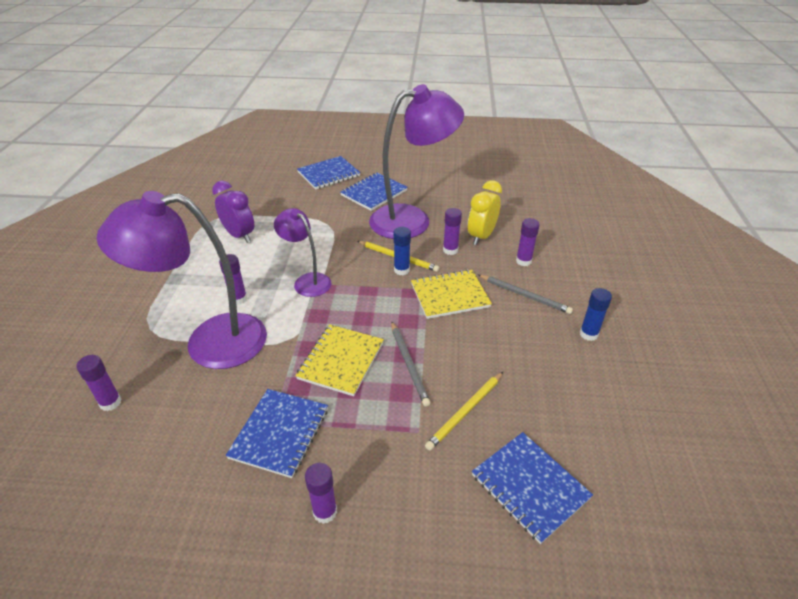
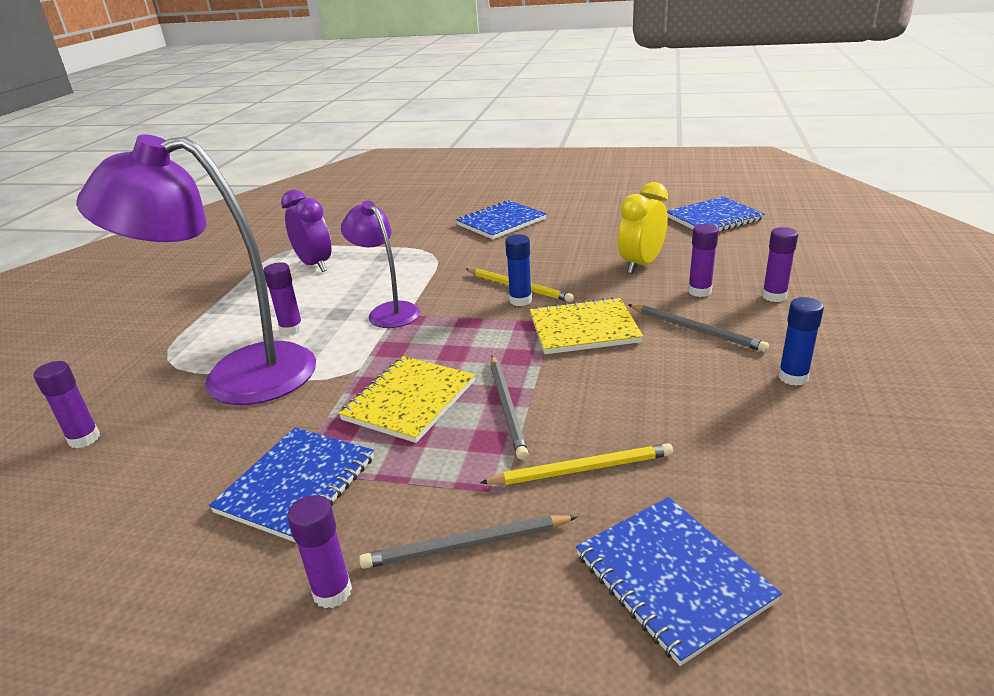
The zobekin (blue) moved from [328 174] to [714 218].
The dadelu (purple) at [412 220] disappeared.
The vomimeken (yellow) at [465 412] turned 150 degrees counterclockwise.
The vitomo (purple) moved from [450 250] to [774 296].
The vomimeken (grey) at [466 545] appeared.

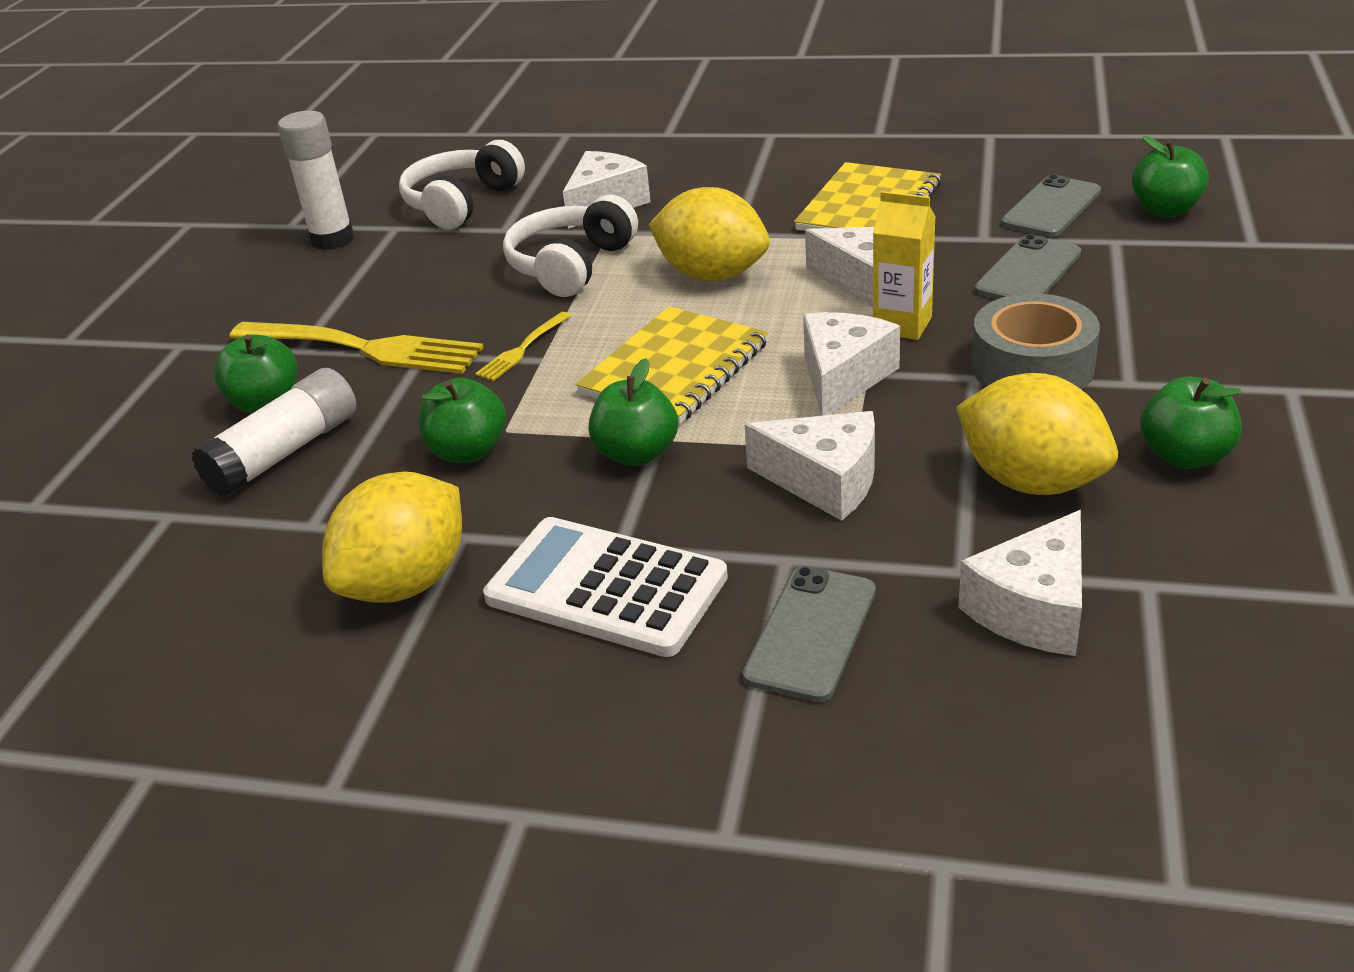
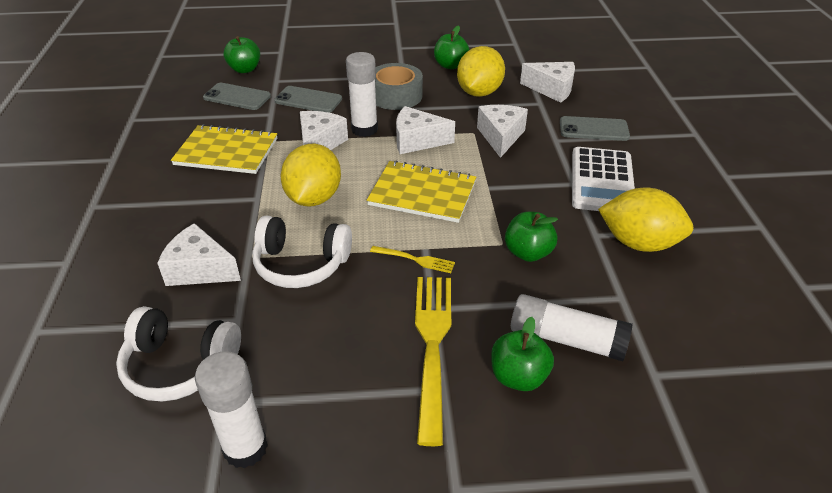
The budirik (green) at [636 454] disappeared.
The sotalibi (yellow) at [902 325] was replaced by the vitomo (white) at [364 129].

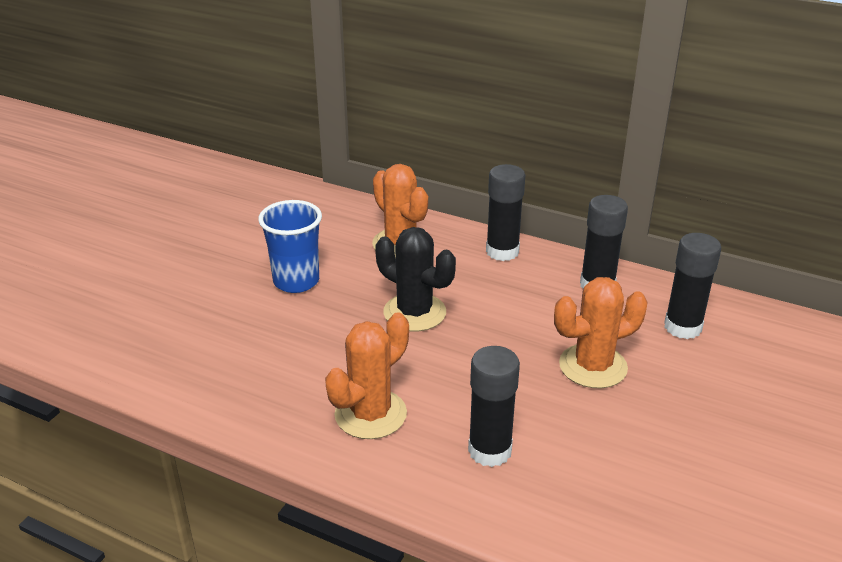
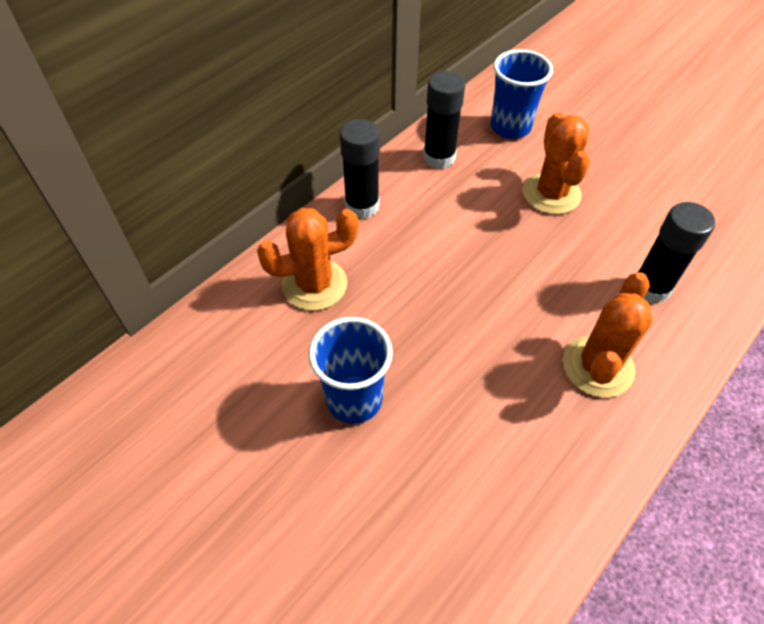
The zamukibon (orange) at [370 414] turned 60 degrees clockwise.
The zamukibon (black) at [414 312] disappeared.
The vitomo (black) at [682 327] was replaced by the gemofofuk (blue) at [510 127].

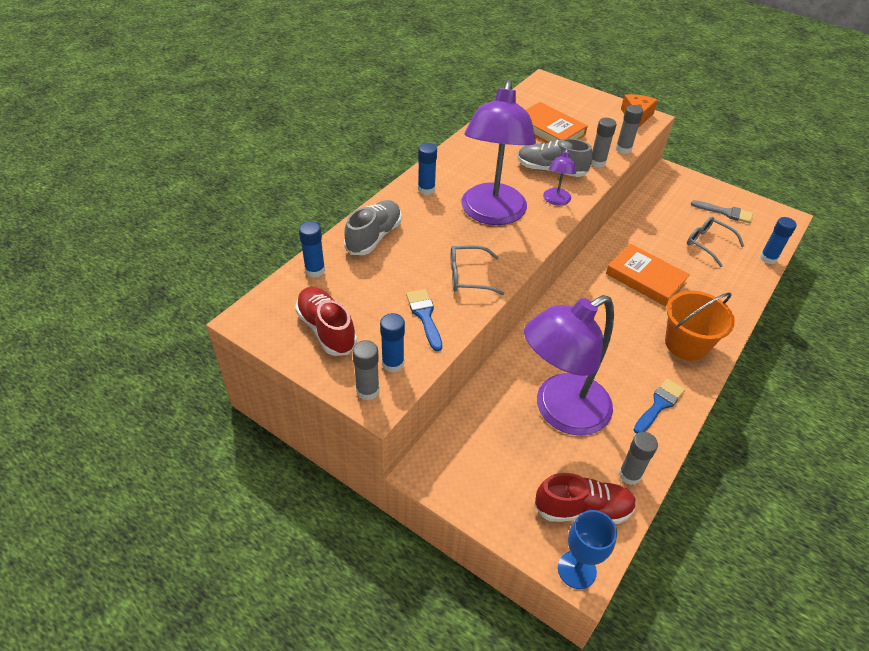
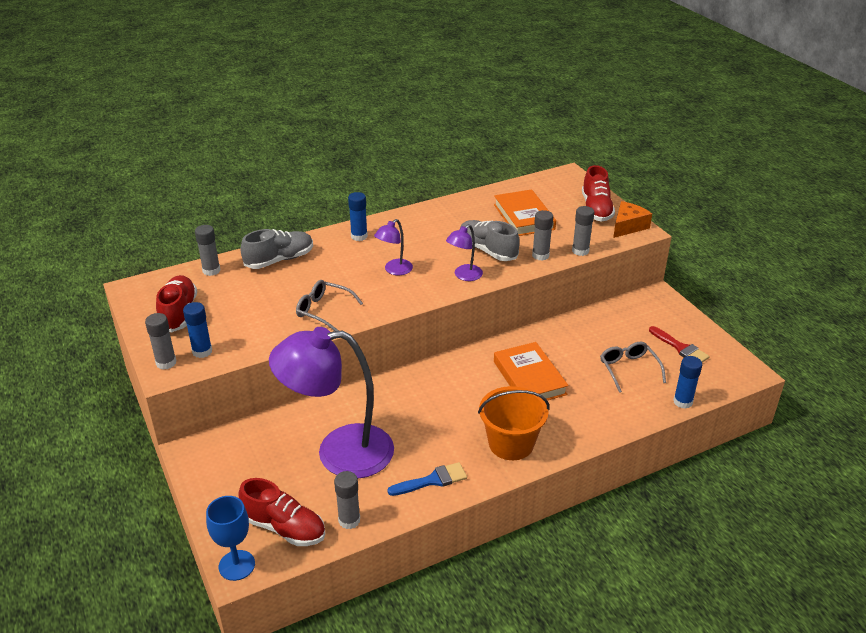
The vitomo (blue) at [315 270] became the vitomo (grey) at [211 270].
The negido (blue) at [424 316] disappeared.
The dadelu (purple) at [491 214] changed to 0.43 times the size.
The negido (grey) at [725 212] became the negido (red) at [680 348].
The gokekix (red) at [596 209] appeared.

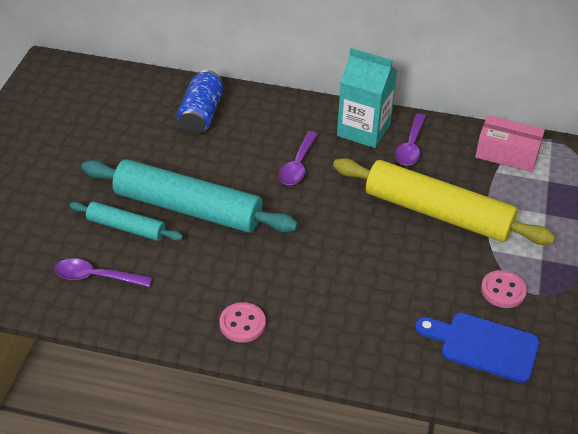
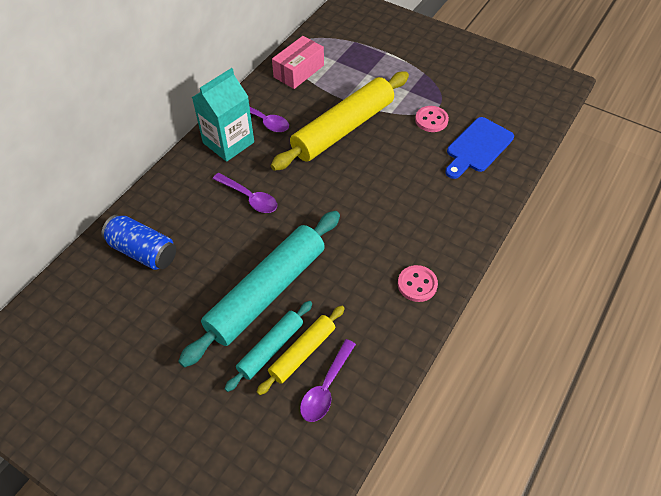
The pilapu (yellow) at [302 352] appeared.

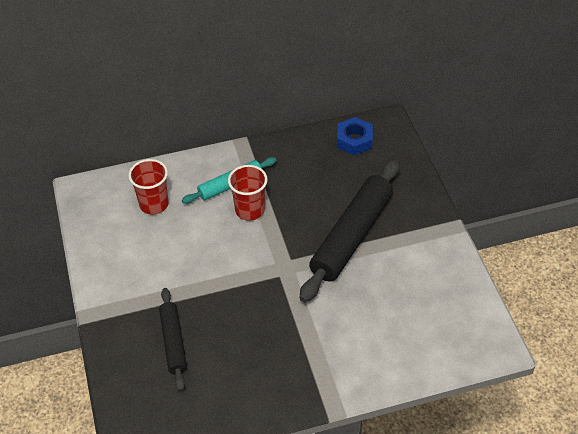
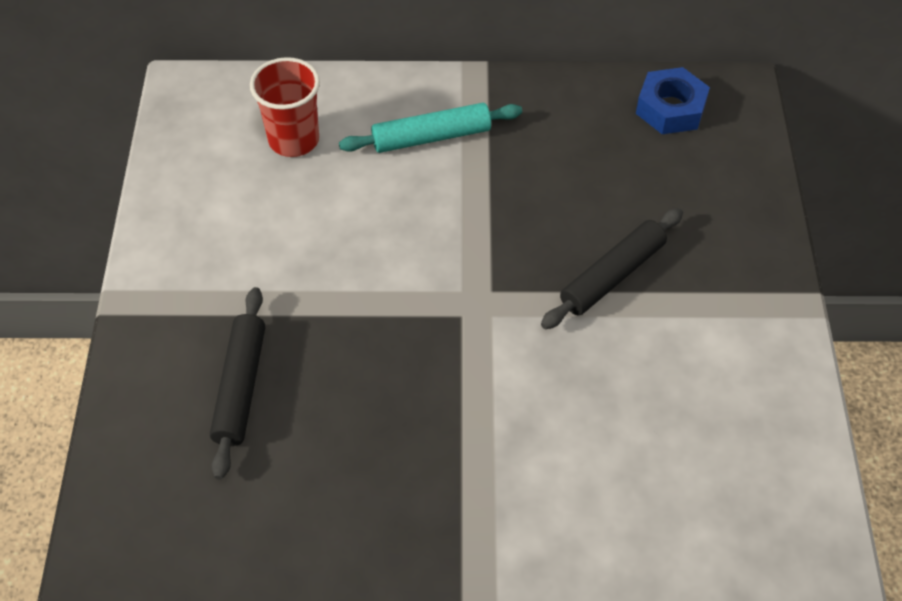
The gemofofuk (red) at [250 210] disappeared.
The pilapu (black) at [351 236] changed to 0.56 times the size.

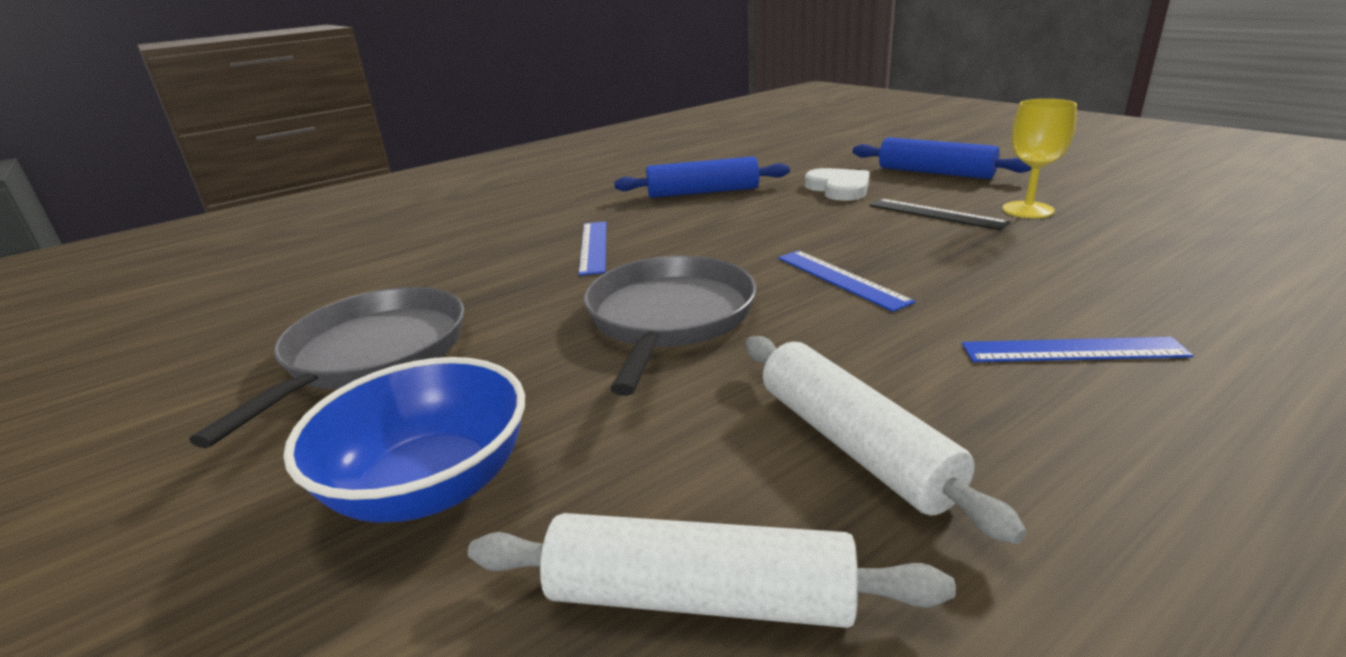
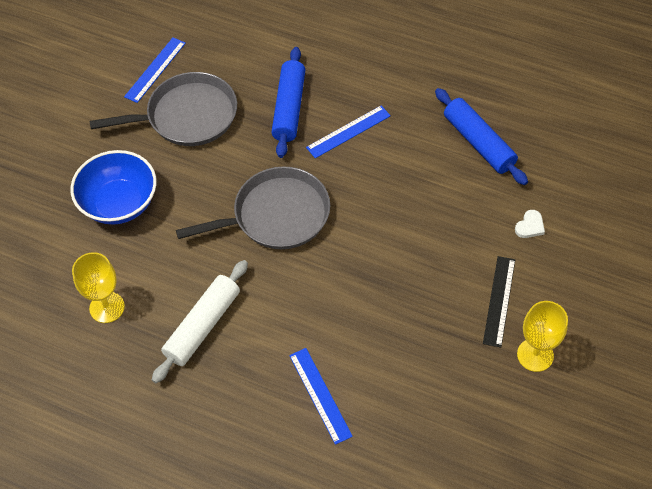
The pilapu (white) at [699 597] was replaced by the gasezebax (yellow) at [107 307].
The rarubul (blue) moved from [841 279] to [155 69].
The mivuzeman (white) at [839 188] changed to 0.55 times the size.
The pilapu (blue) moved from [935 172] to [289 108].

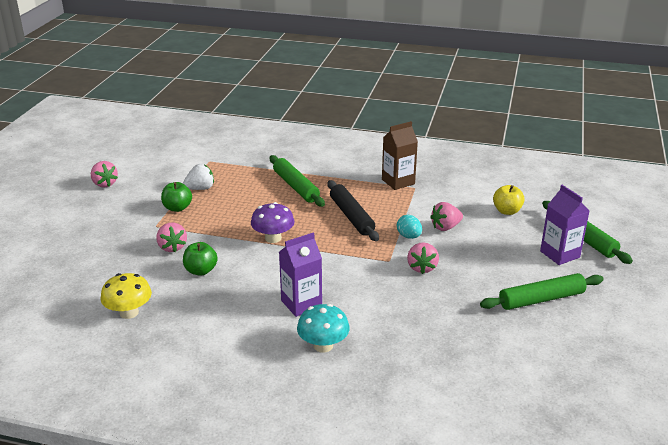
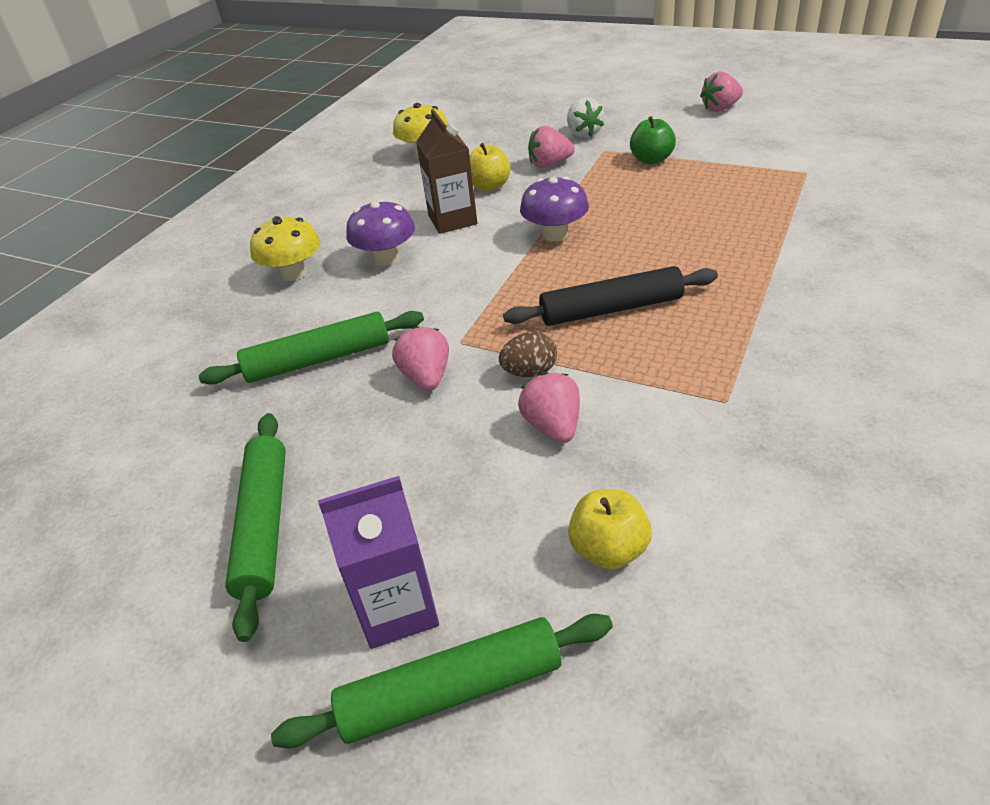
The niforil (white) moved from [200 188] to [583 134].
The budirik (green) at [201 271] became the budirik (yellow) at [489 186].
The pilapu (green) moved from [296 186] to [318 360].
The sotalibi (purple) at [301 304] was replaced by the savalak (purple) at [386 258].
The savalak (turquoise) at [323 345] became the savalak (yellow) at [294 273].
The sotalibi (brown) moved from [398 182] to [452 220].
The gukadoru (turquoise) at [409 236] became the gukadoru (brown) at [529 372].
The niforil (pink) at [422 268] turned 60 degrees clockwise.

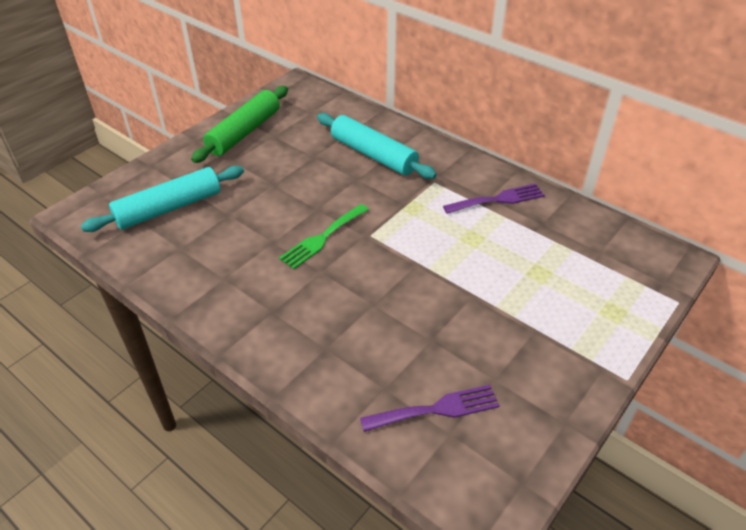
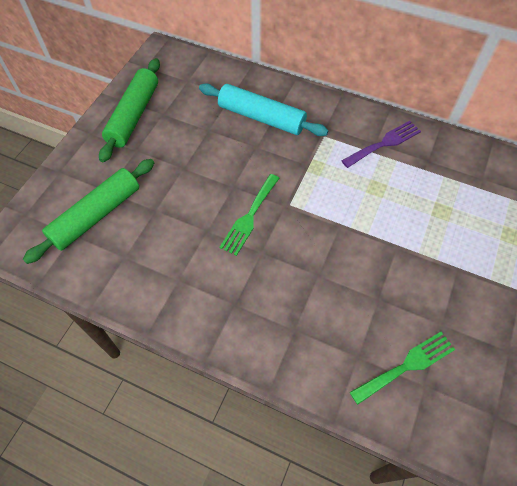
The pilapu (turquoise) at [169 208] became the pilapu (green) at [96 215].
The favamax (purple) at [436 409] became the favamax (green) at [406 365].

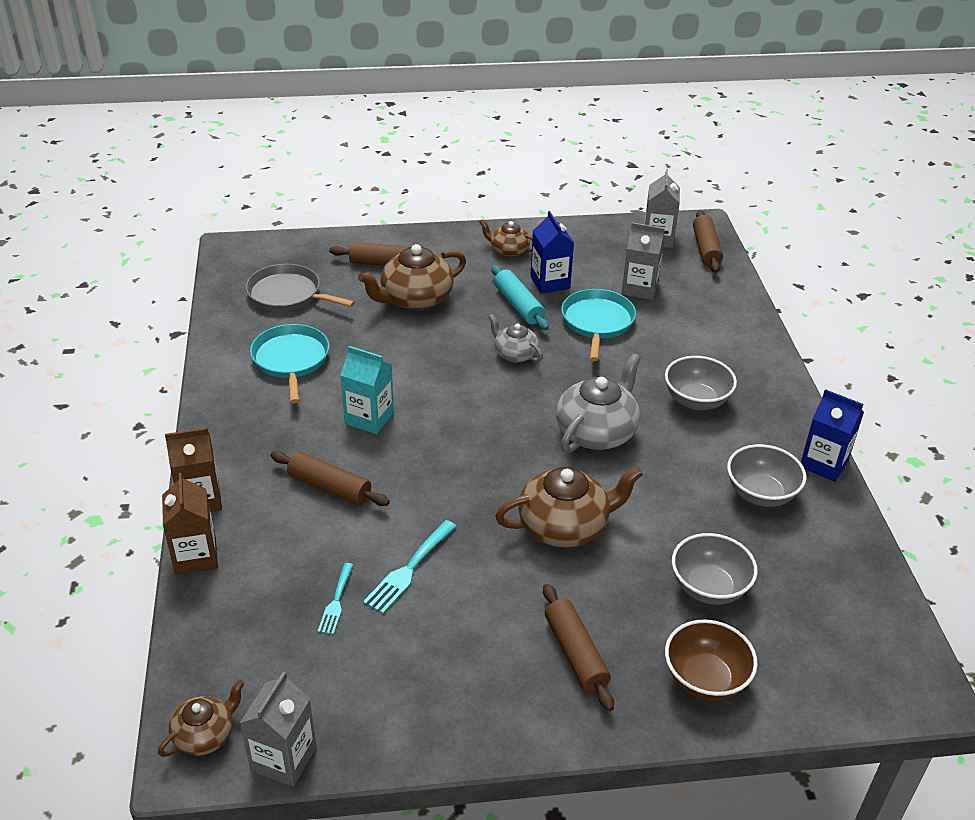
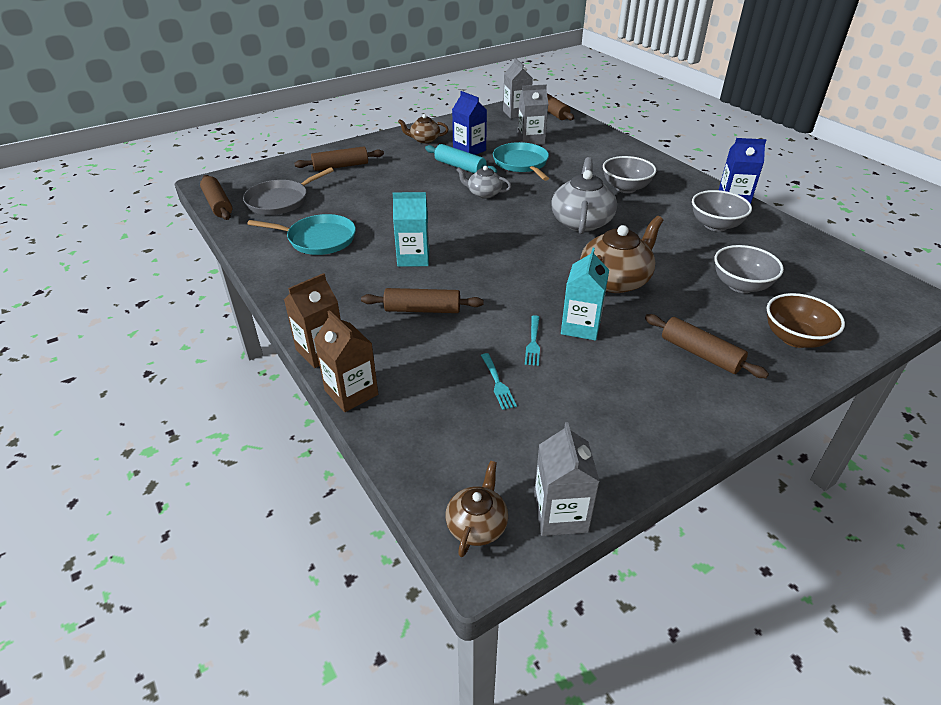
The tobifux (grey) at [288 294] turned 45 degrees counterclockwise.
The tobifux (turquoise) at [291 360] turned 135 degrees clockwise.
The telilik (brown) at [415 299] disappeared.
The favamax (turquoise) at [409 569] changed to 0.65 times the size.
The pilapu (brown) at [218 204] appeared.
The sotalibi (turquoise) at [581 327] appeared.

